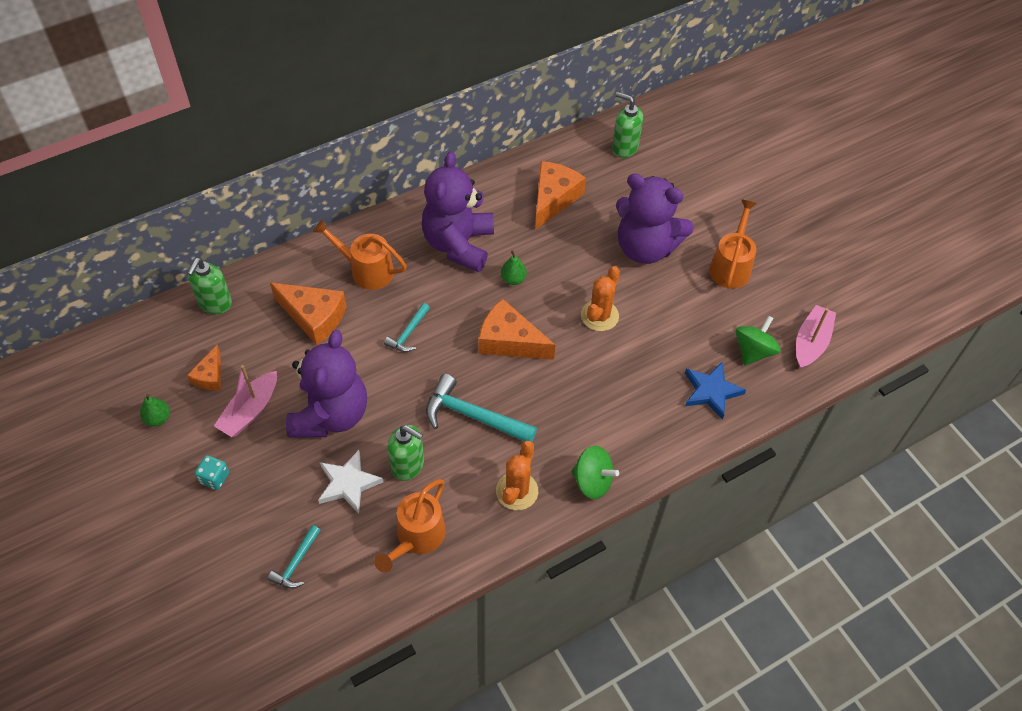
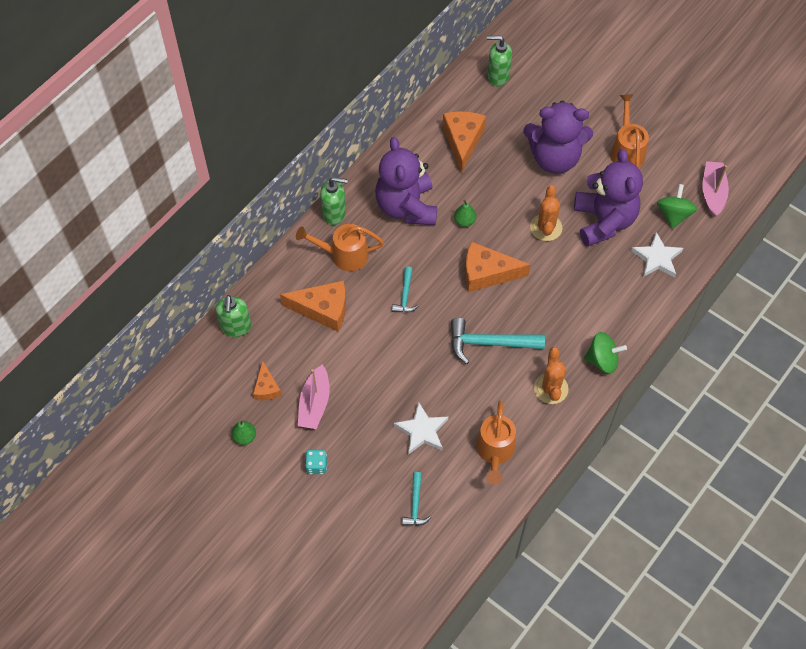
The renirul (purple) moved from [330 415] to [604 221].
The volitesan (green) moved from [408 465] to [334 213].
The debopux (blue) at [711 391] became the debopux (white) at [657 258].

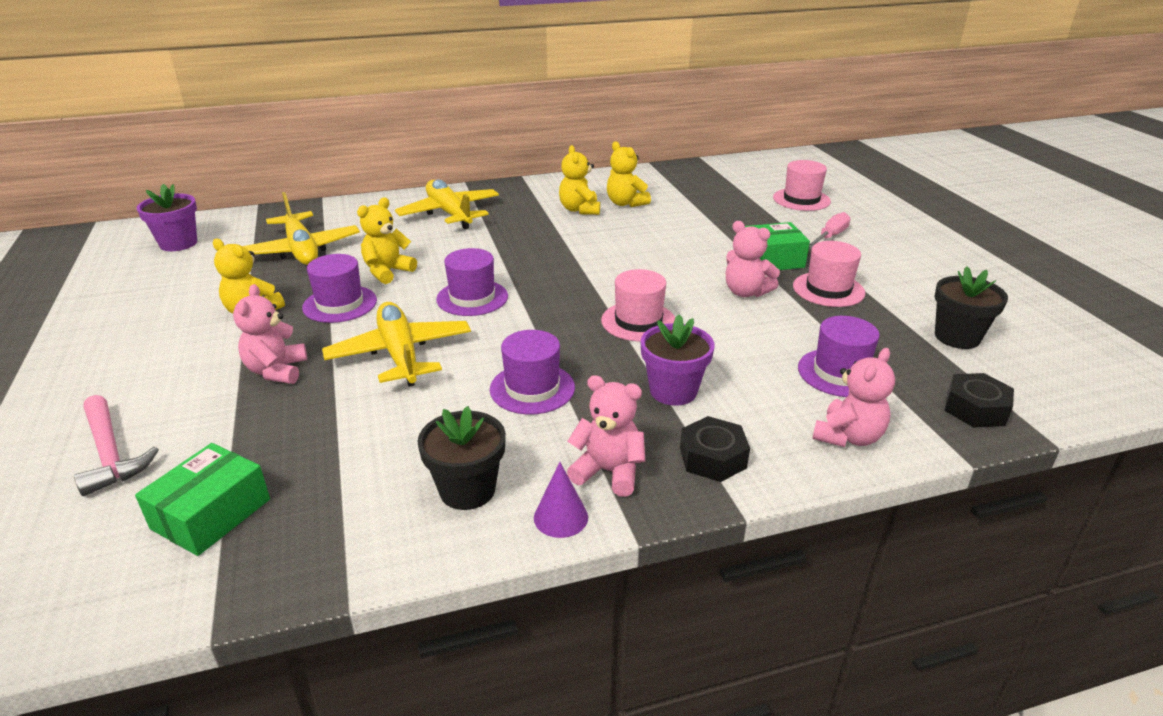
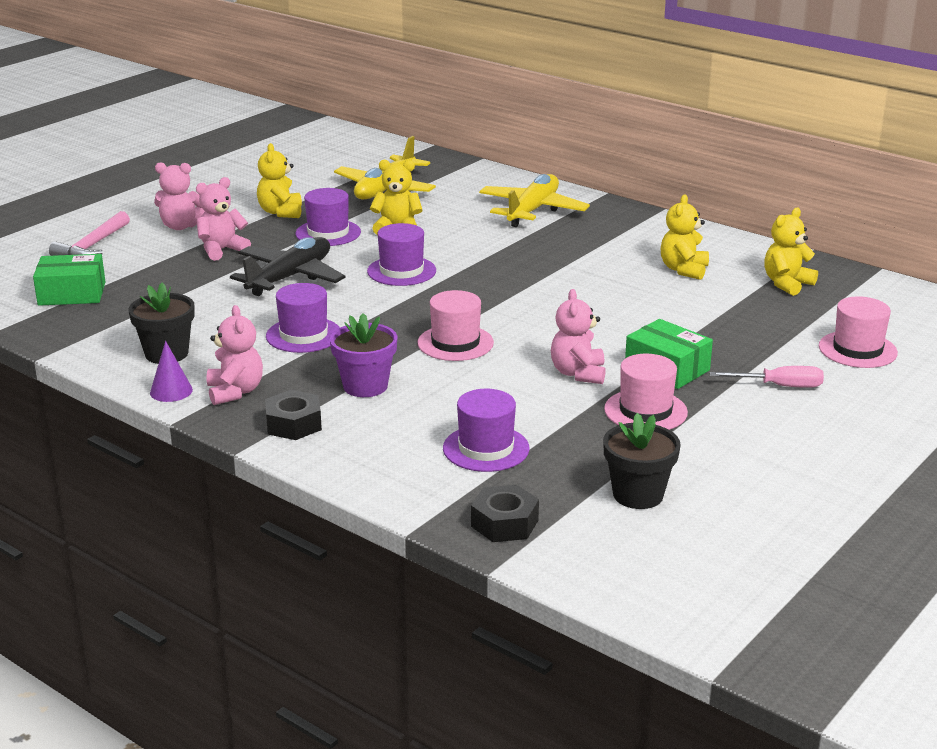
The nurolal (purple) at [178 243] disappeared.
The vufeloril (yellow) at [400 354] became the vufeloril (black) at [290 277].
The renirul (yellow) moved from [579 210] to [787 284].
The renirul (pink) moved from [848 437] to [180 226].

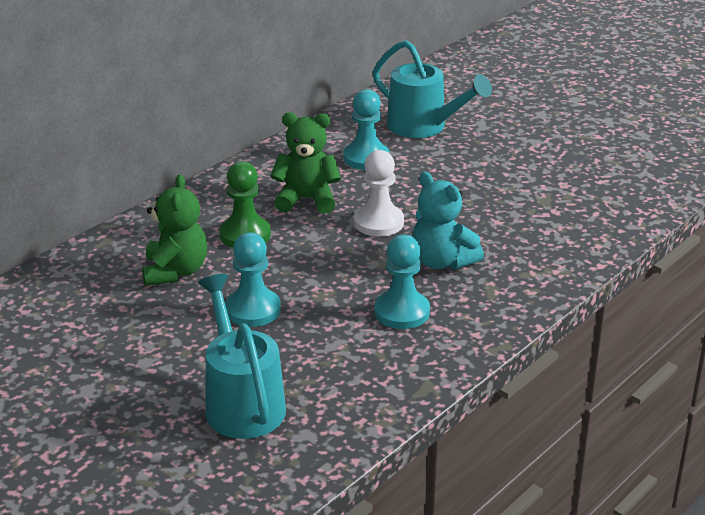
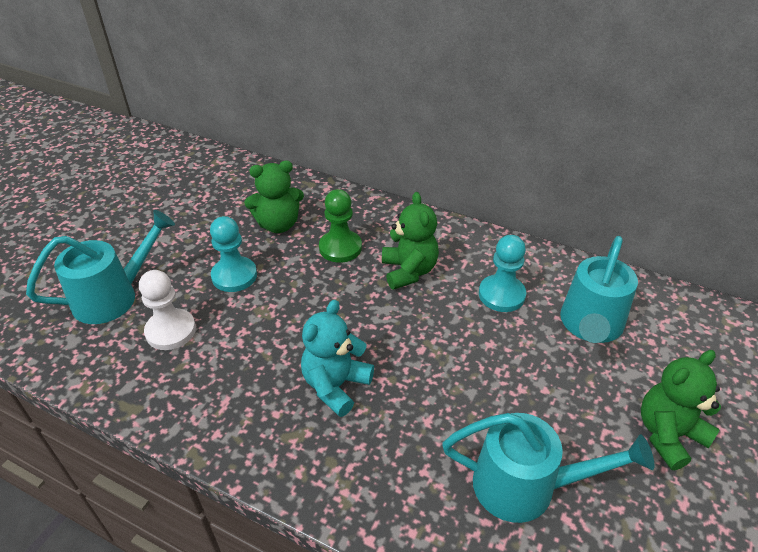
The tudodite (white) moved from [378 222] to [171 331].
The tudodite (turquoise) at [402 312] disappeared.
The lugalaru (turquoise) at [527 486] appeared.
The renirul (green) at [668 435] appeared.

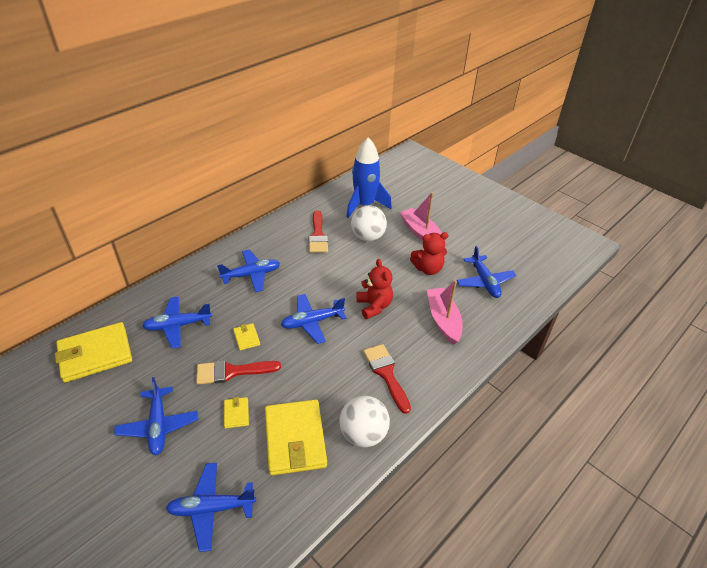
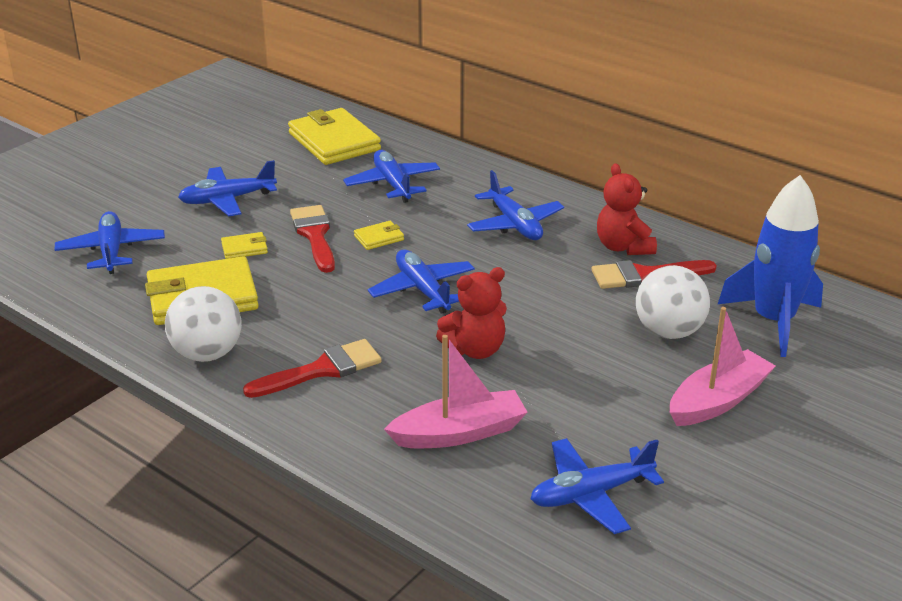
The renirul (red) moved from [428 269] to [623 247].

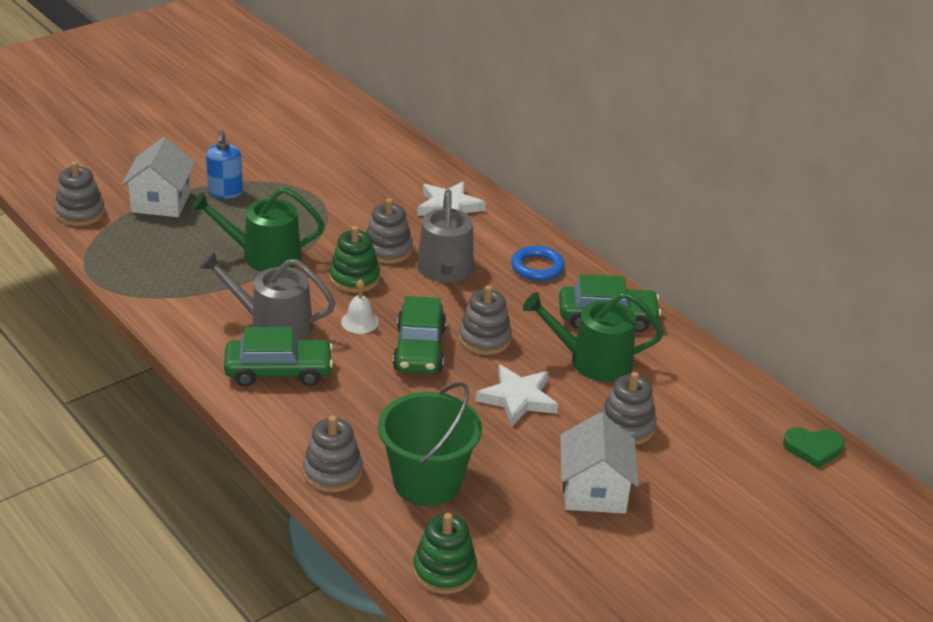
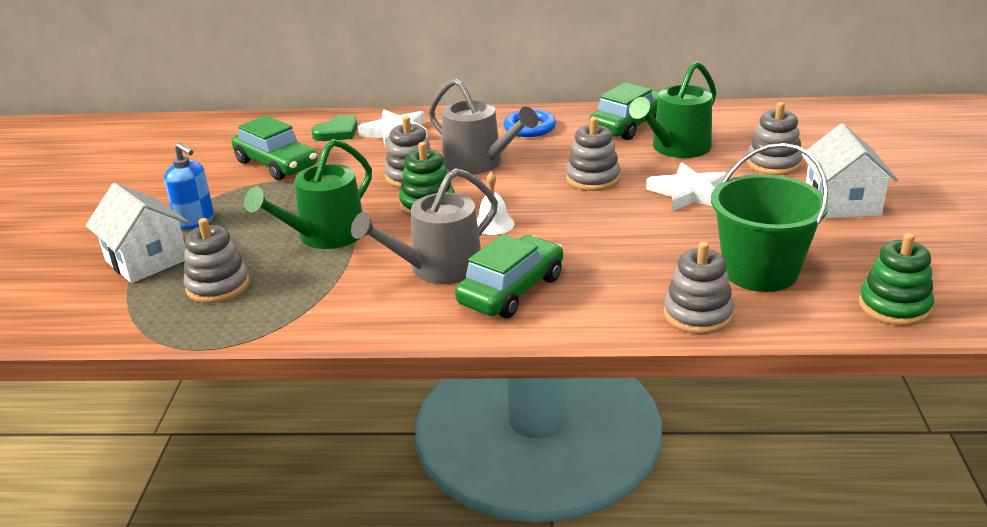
The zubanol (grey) moved from [80 213] to [218 286].
The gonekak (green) moved from [419 349] to [276 164].
The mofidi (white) at [594 490] turned 45 degrees clockwise.
The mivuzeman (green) moved from [813 448] to [337 132].

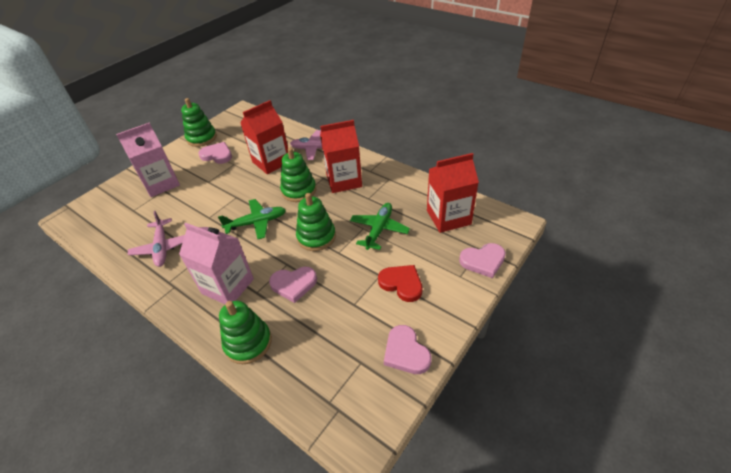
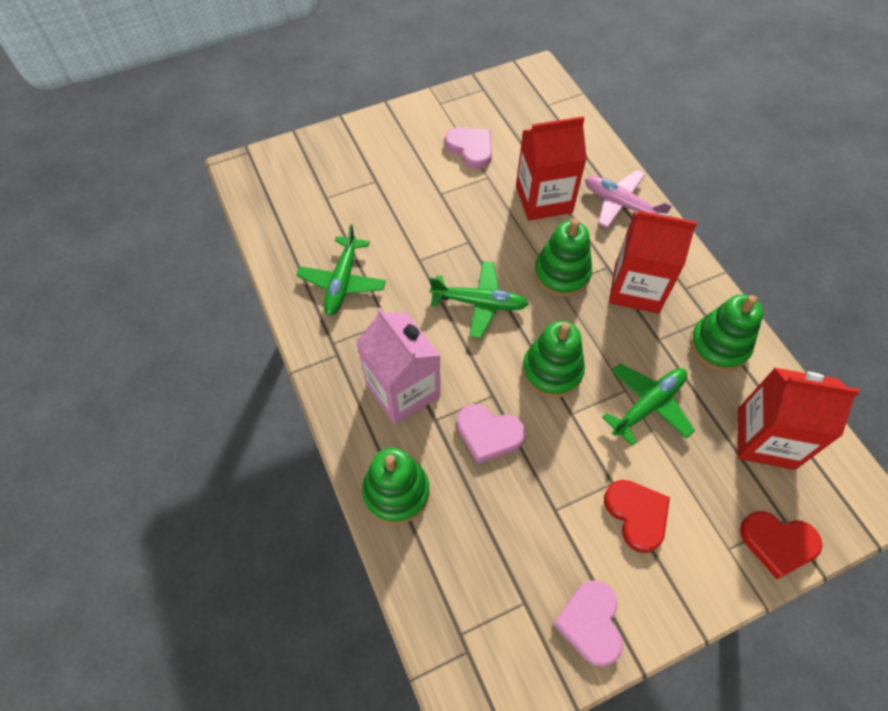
The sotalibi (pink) at [161 184] disappeared.
The vufeloril (pink) at [162 247] became the vufeloril (green) at [342 282].
The zubanol (green) moved from [202 138] to [719 345].
The mivuzeman (pink) at [483 261] became the mivuzeman (red) at [778 543].

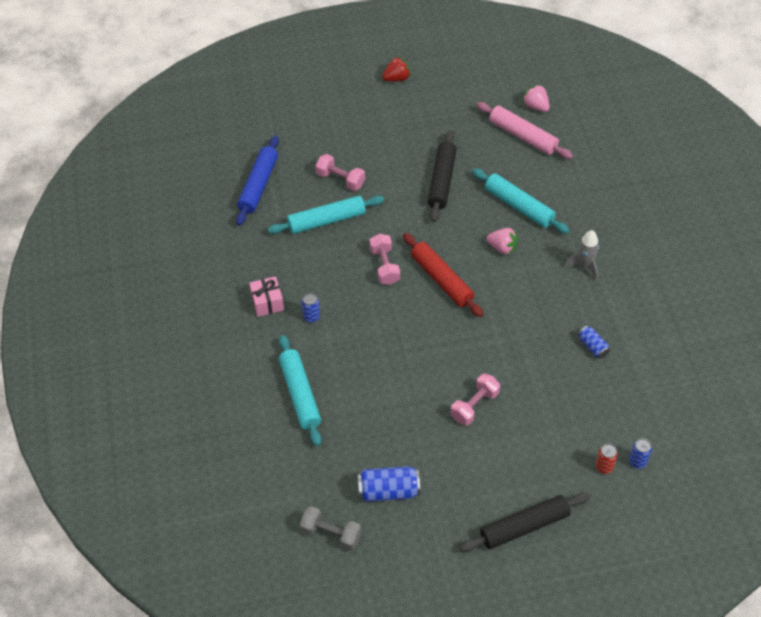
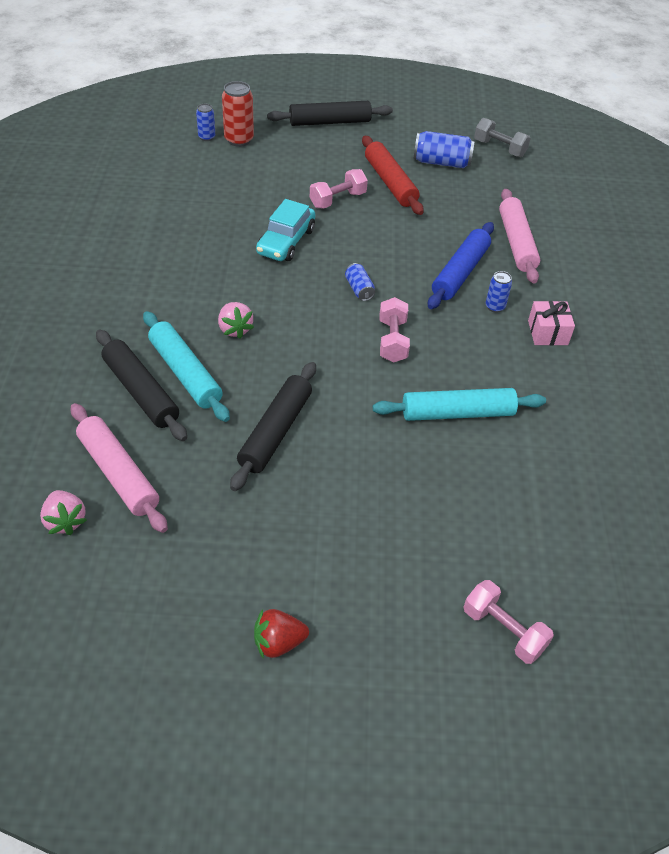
The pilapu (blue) moved from [258 185] to [460 273].
The pilapu (turquoise) at [300 394] became the pilapu (pink) at [516 243].
The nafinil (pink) moved from [340 180] to [503 630].
The pilapu (red) moved from [442 280] to [390 182].
The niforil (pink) at [502 248] turned 150 degrees counterclockwise.
The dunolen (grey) at [584 266] disappeared.
The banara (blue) moved from [592 347] to [359 289].
The banara (red) at [604 467] changed to 1.71 times the size.
The pilapu (black) at [141 392] appeared.
The gonekak (turquoise) at [286 241] appeared.

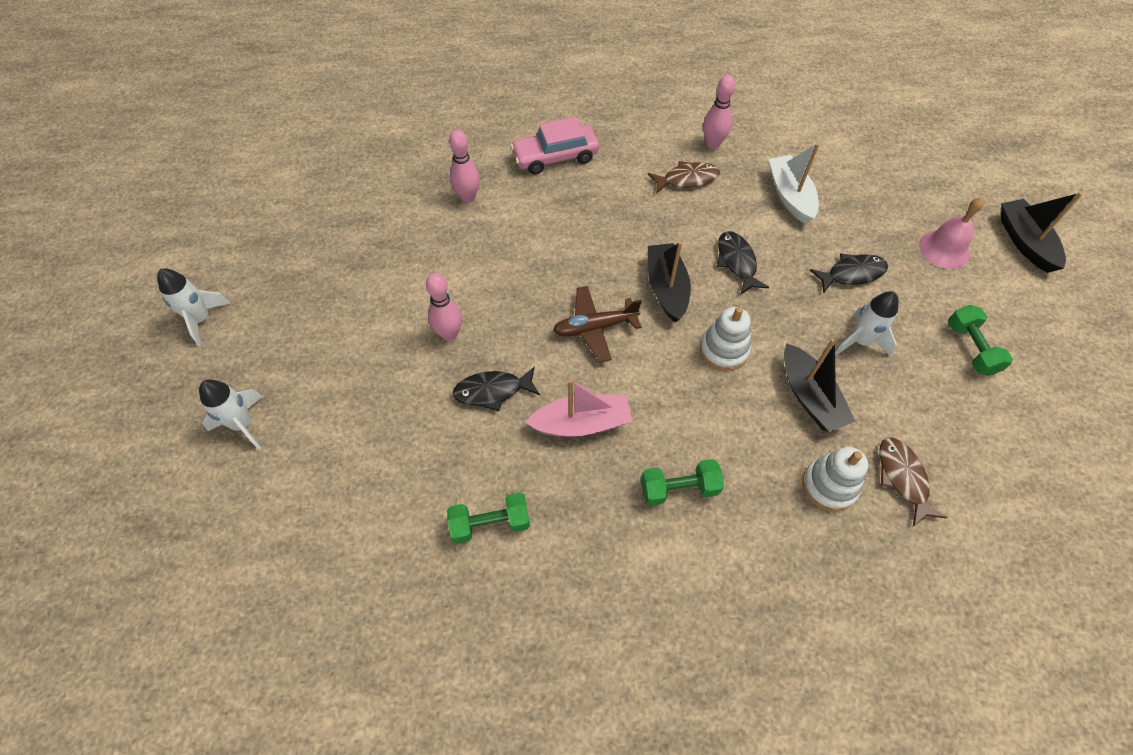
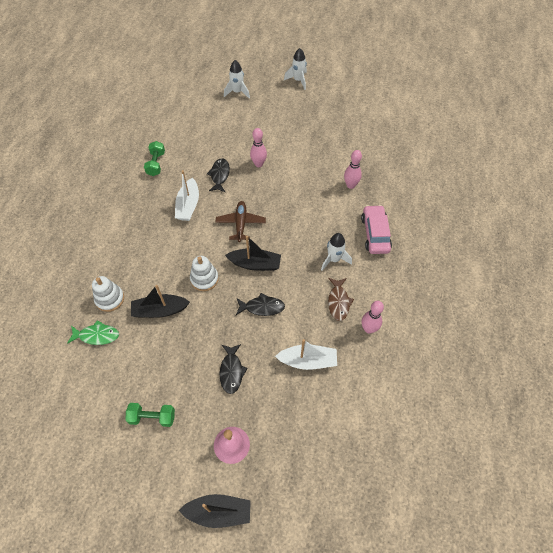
The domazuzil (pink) at [581 423] became the domazuzil (white) at [188 205].
The nafinil (green) at [679 488] disappeared.
The dunolen (white) moved from [860 341] to [334 259].
The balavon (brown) at [902 478] became the balavon (green) at [97 335].

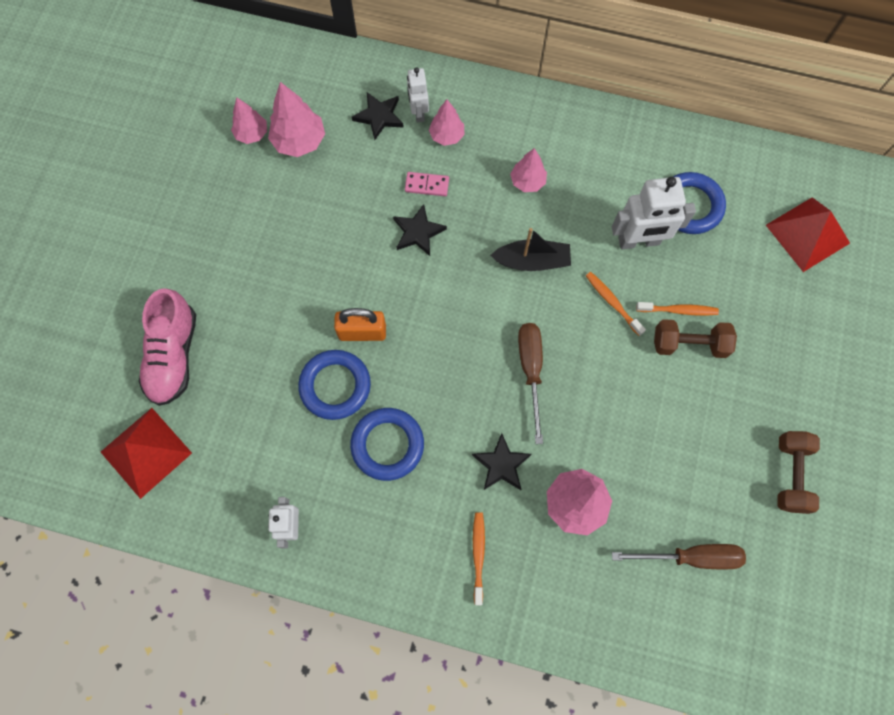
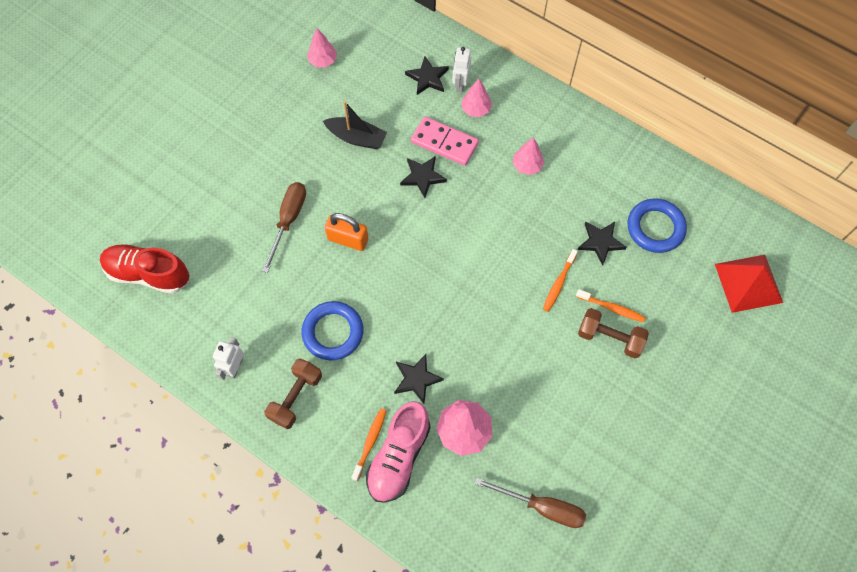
The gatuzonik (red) at [146 452] was replaced by the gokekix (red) at [148 274].
The gokekix (pink) moved from [174 355] to [399 457].
The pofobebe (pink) at [299 141] disappeared.
The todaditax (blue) at [335 386] disappeared.
The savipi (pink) at [427 185] changed to 1.72 times the size.
The domazuzil (black) moved from [532 261] to [356 138].
The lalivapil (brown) moved from [531 371] to [288 220].
The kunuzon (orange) at [612 302] turned 135 degrees counterclockwise.
The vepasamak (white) at [639 241] was replaced by the debopux (black) at [600 242].
The nafinil (brown) moved from [790 474] to [295 397].

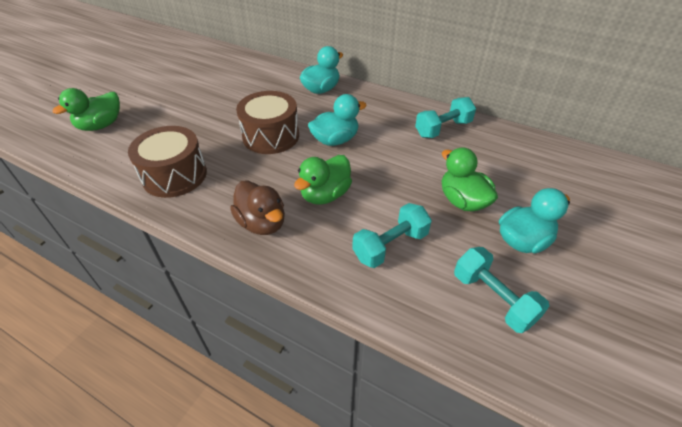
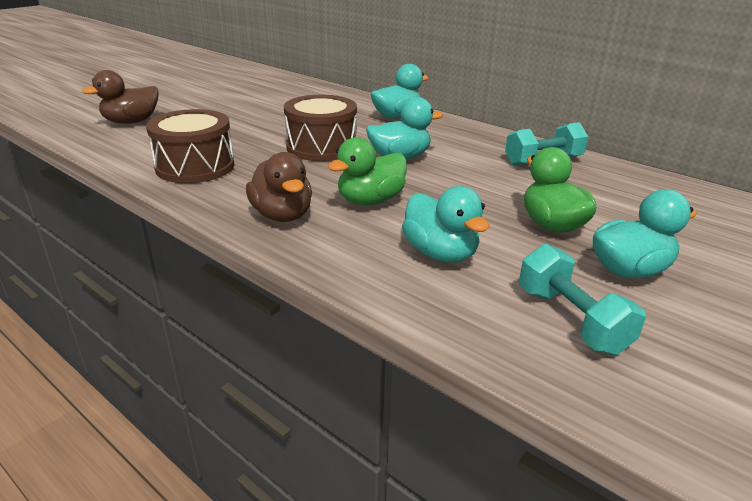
The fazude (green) at [101 125] became the fazude (brown) at [131 122].
The nafinil (turquoise) at [390 246] was replaced by the fazude (turquoise) at [440 253].

